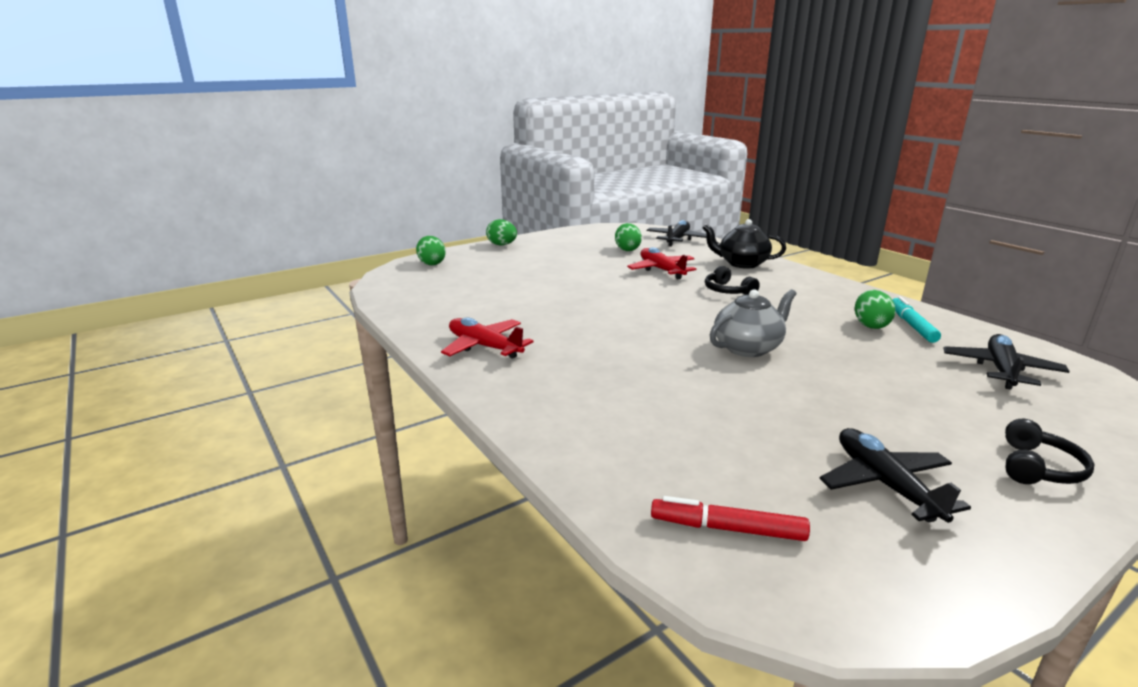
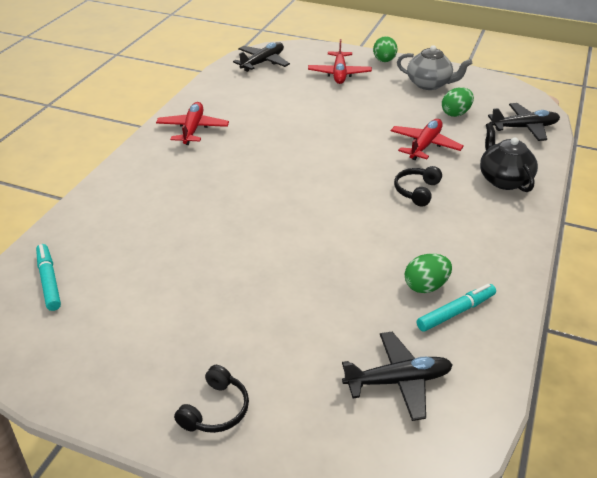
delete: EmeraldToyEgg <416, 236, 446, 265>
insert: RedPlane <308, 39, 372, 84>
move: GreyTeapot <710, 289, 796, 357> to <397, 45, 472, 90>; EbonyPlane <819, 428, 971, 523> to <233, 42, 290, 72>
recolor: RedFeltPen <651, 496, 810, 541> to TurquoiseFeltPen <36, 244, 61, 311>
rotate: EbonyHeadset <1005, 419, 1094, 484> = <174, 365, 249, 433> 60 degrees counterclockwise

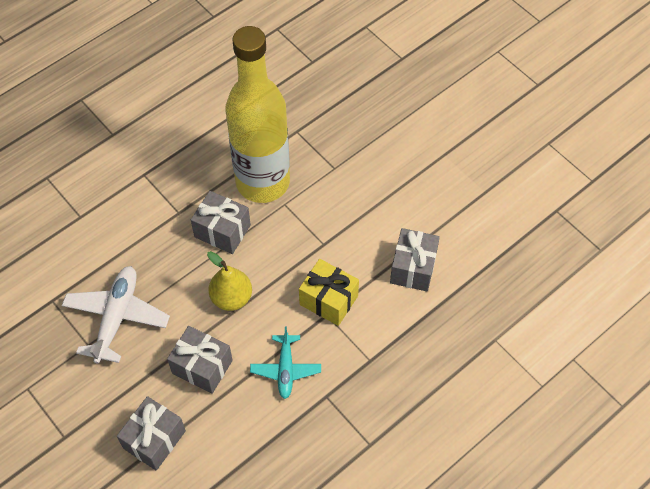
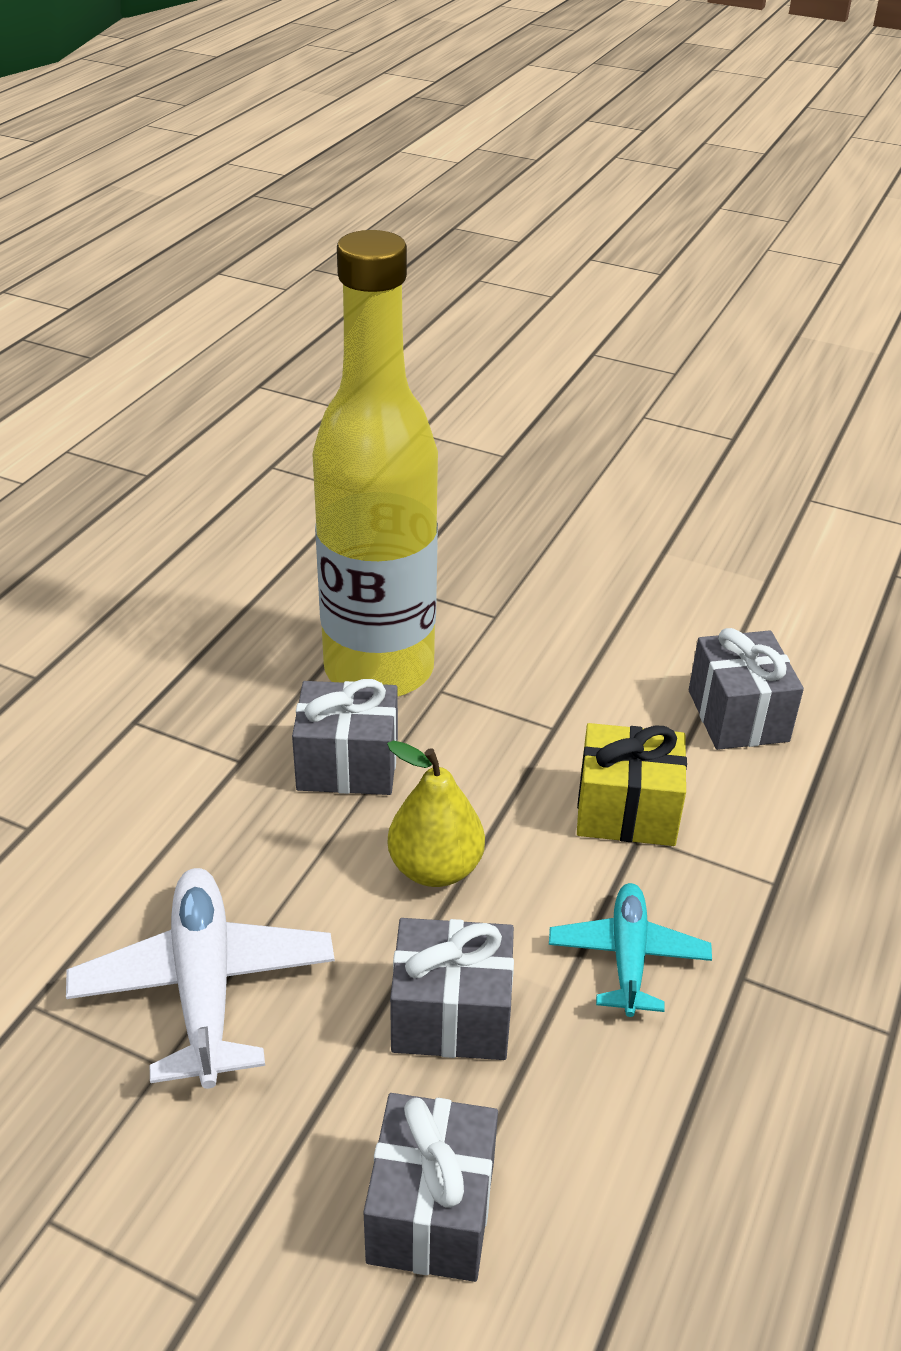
rotate: TurquoisePlane <250, 327, 321, 399> = <549, 883, 712, 1017> 150 degrees counterclockwise

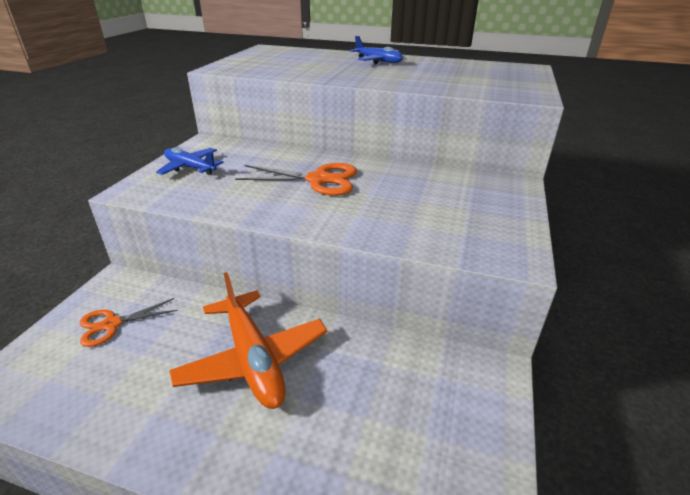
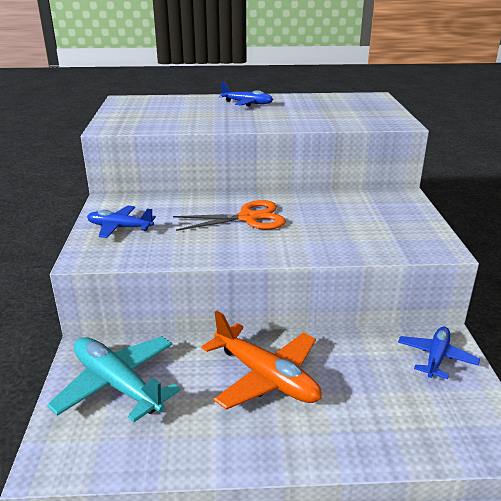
insert: BluePlane <398, 327, 480, 379>
replace: OrangeScissors <80, 298, 178, 347> to TurquoisePlane <47, 336, 180, 422>

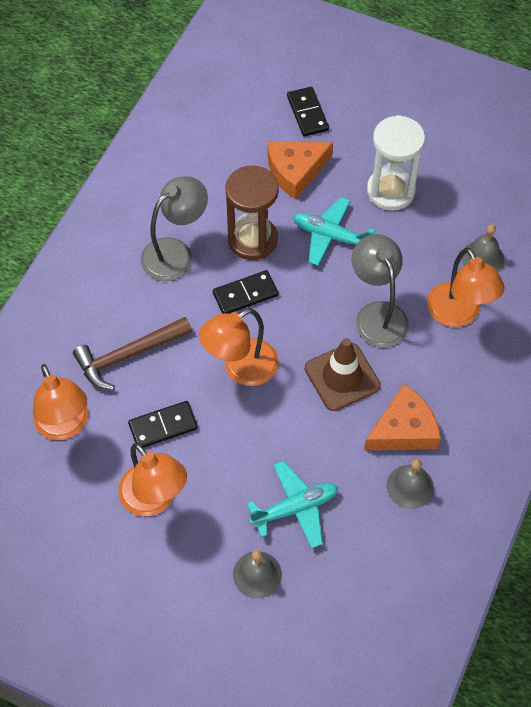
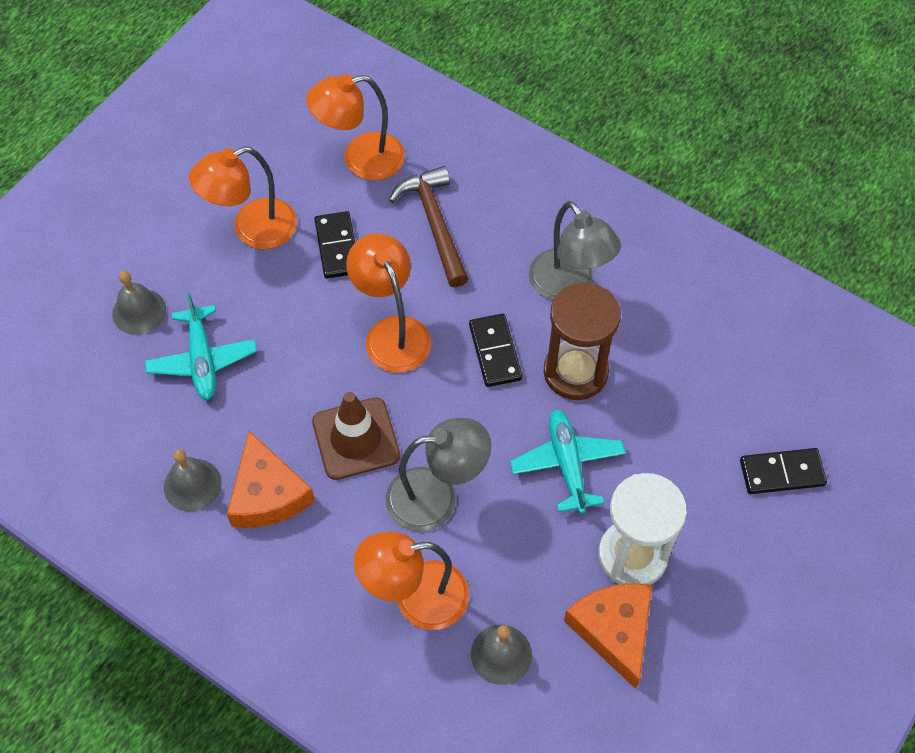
move: OrangeCheeseWedge <268, 141, 333, 200> to <564, 583, 652, 689>
rotate: TurquoisePlane <293, 197, 375, 266> = <510, 409, 625, 514> 45 degrees counterclockwise

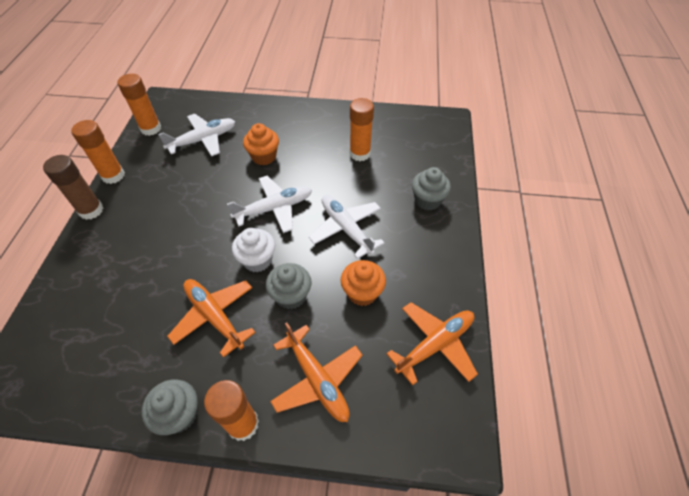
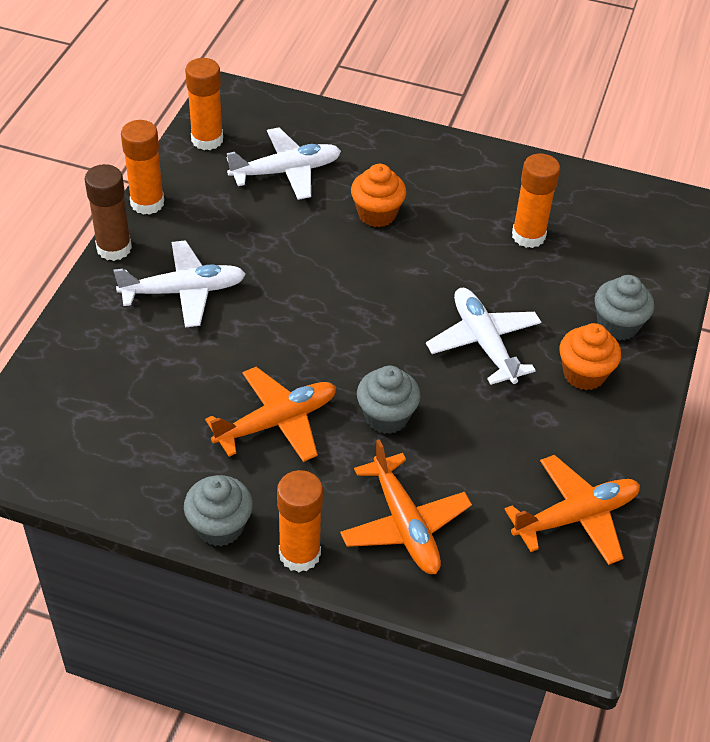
delete: SnowWhiteFairyCake <232, 228, 275, 272>
move: SnowWhitePlane <227, 176, 312, 233> to <113, 240, 246, 328>; OrangeFairyCake <340, 260, 386, 306> to <560, 323, 621, 390>
rotate: OrangePlane <167, 279, 256, 358> = <205, 367, 336, 462> 90 degrees clockwise

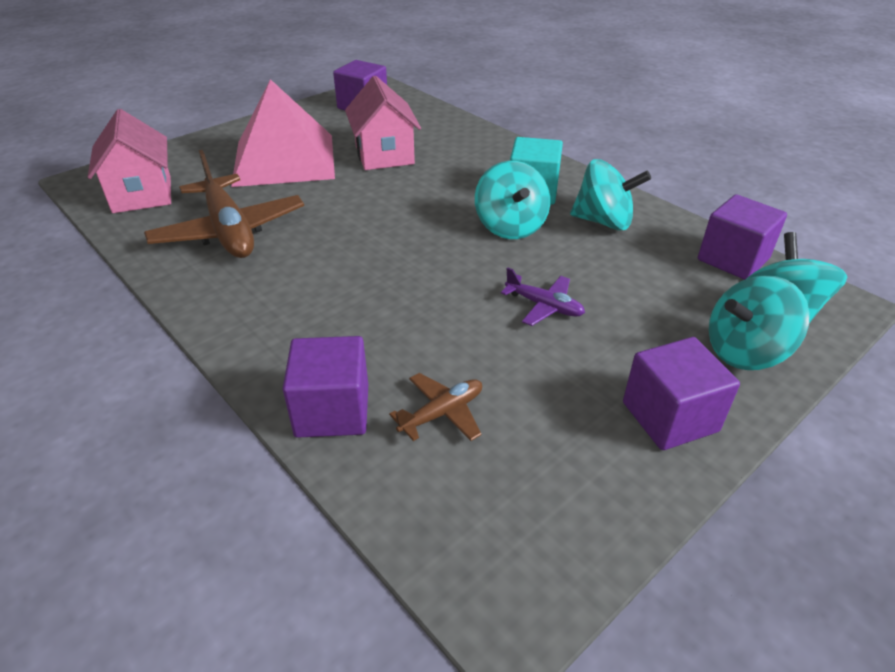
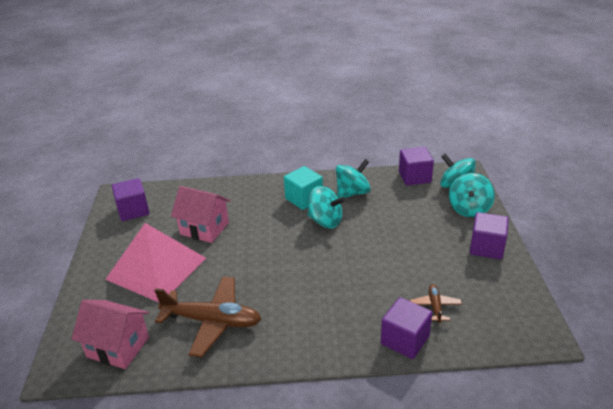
delete: RoyalPurplePlane <501, 267, 585, 326>

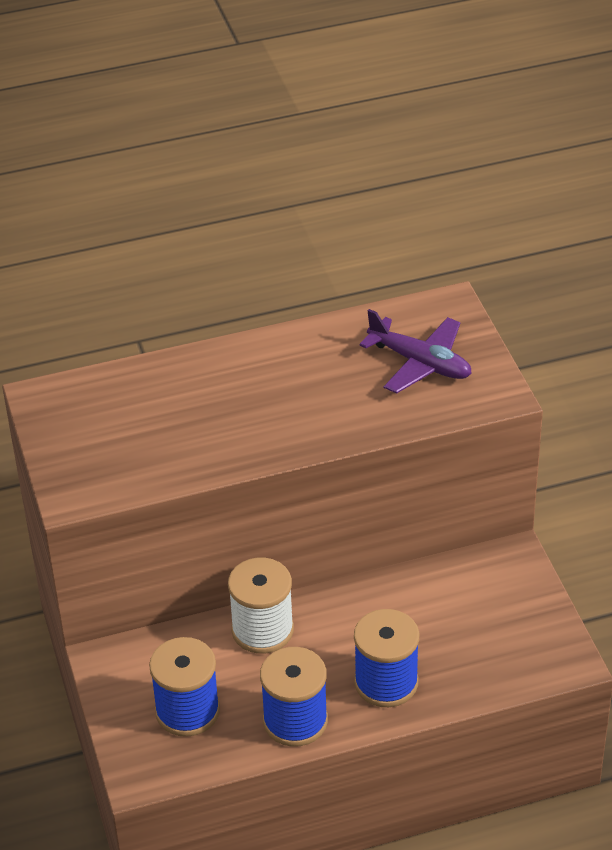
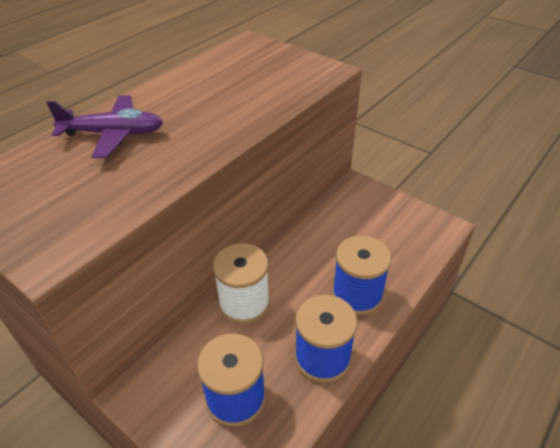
move: RoyalPurplePlane <359, 309, 472, 393> to <46, 95, 163, 158>

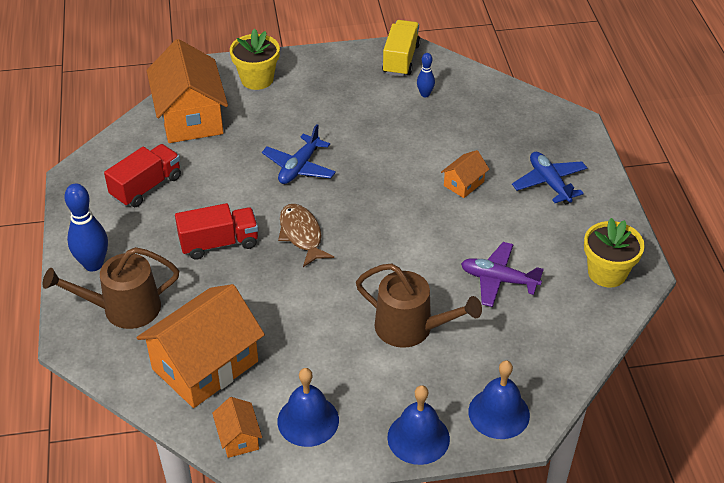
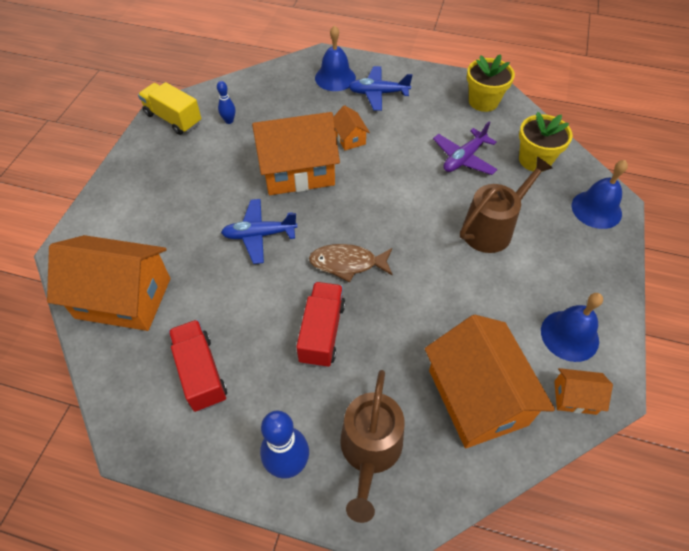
insert: OrangeToyHouse <252, 112, 340, 195>
move: BrightYellowPlantPot <230, 28, 280, 90> to <519, 112, 573, 172>; BlueHandBell <387, 385, 450, 465> to <315, 25, 356, 91>
rotate: BluePlane <262, 124, 336, 184> = <221, 199, 297, 264> 120 degrees clockwise

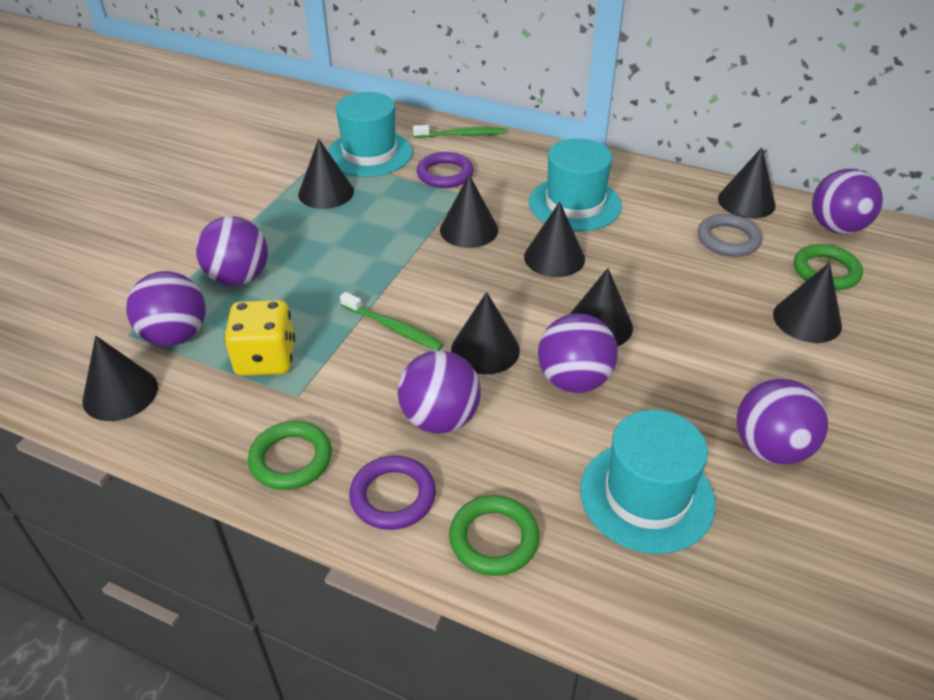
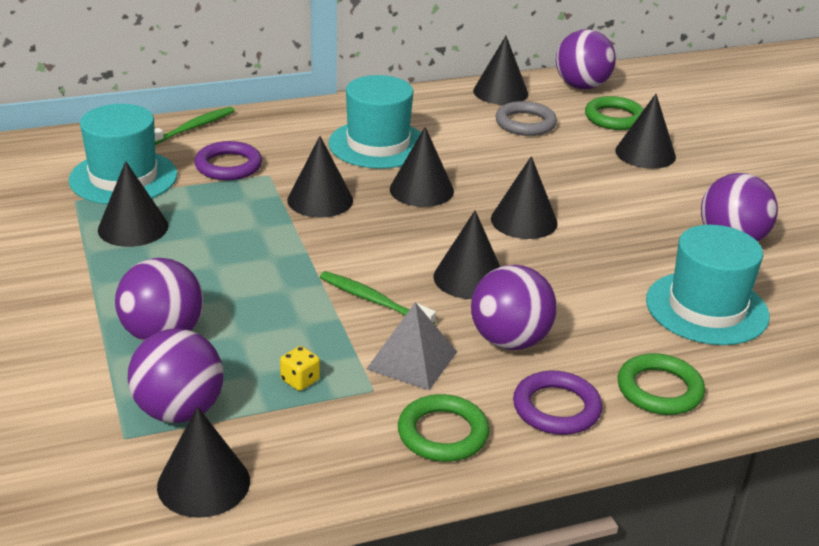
delete: RoyalPurpleBall <538, 314, 618, 393>
insert: GreySolidPyramid <367, 302, 457, 390>
rotate: EmeraldDentalBrush <340, 292, 444, 351> = <320, 271, 436, 324> 135 degrees counterclockwise
resize: BrightYellowGameDie <224, 300, 295, 376> = <280, 346, 320, 391> x0.46

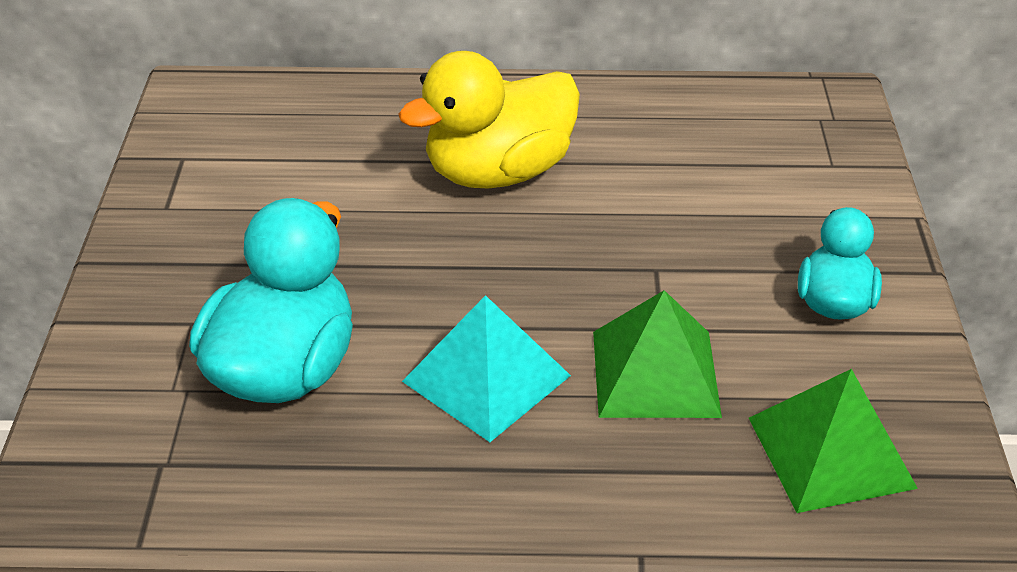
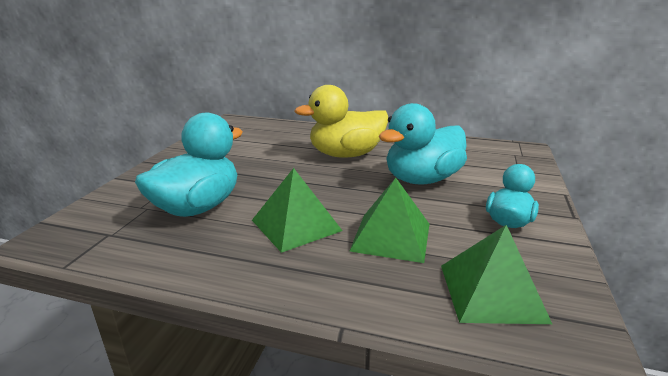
insert: TurquoiseDuck <378, 103, 467, 184>
recolor: TurquoiseSolidPyramid <402, 295, 571, 442> to EmeraldSolidPyramid <252, 168, 343, 253>

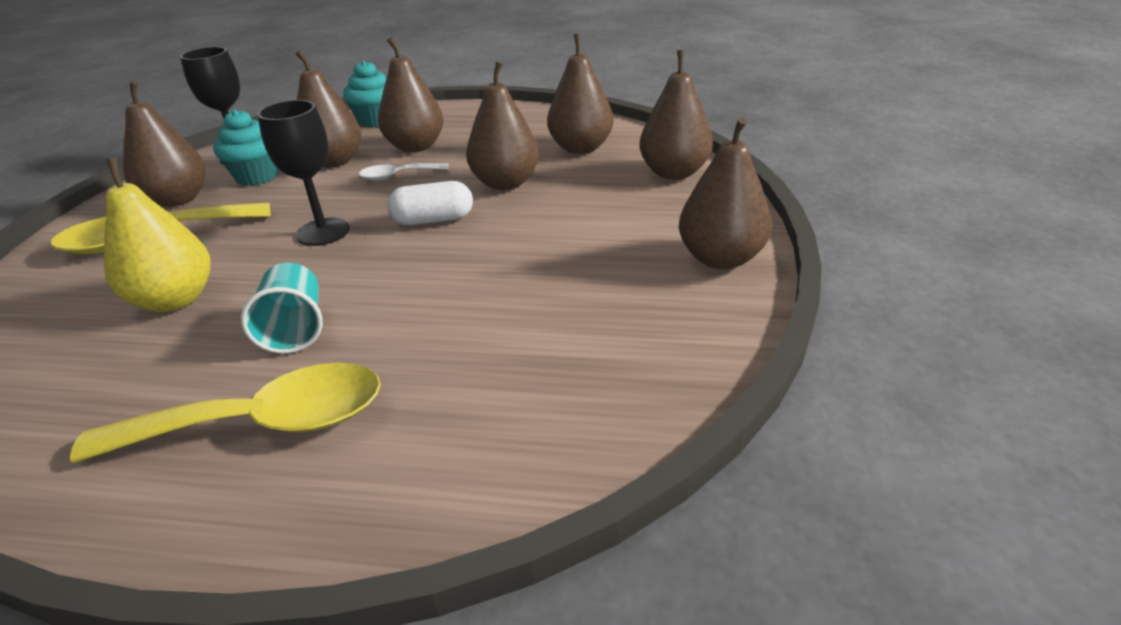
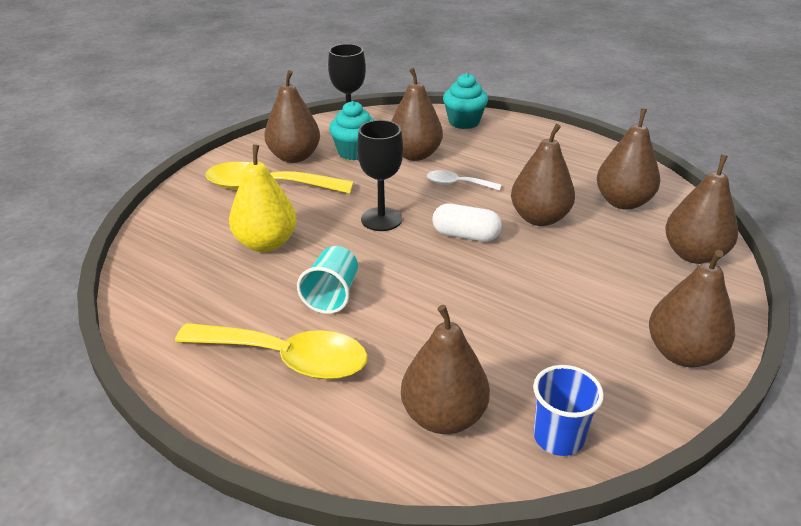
insert: BlueTumbler <533, 365, 604, 456>
move: DarkBrownPear <378, 37, 443, 152> to <401, 305, 490, 434>

